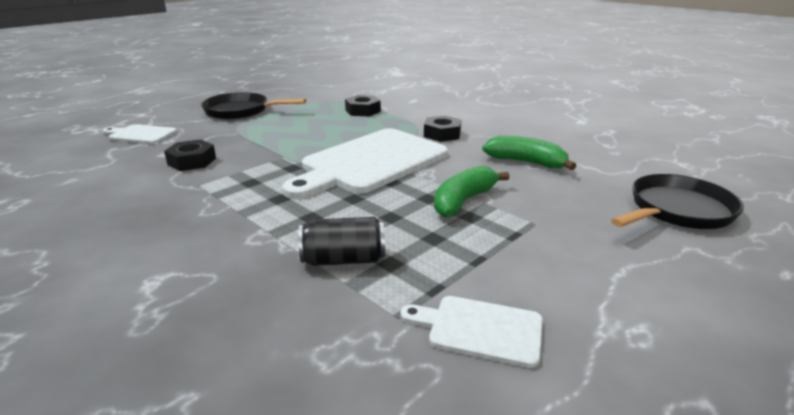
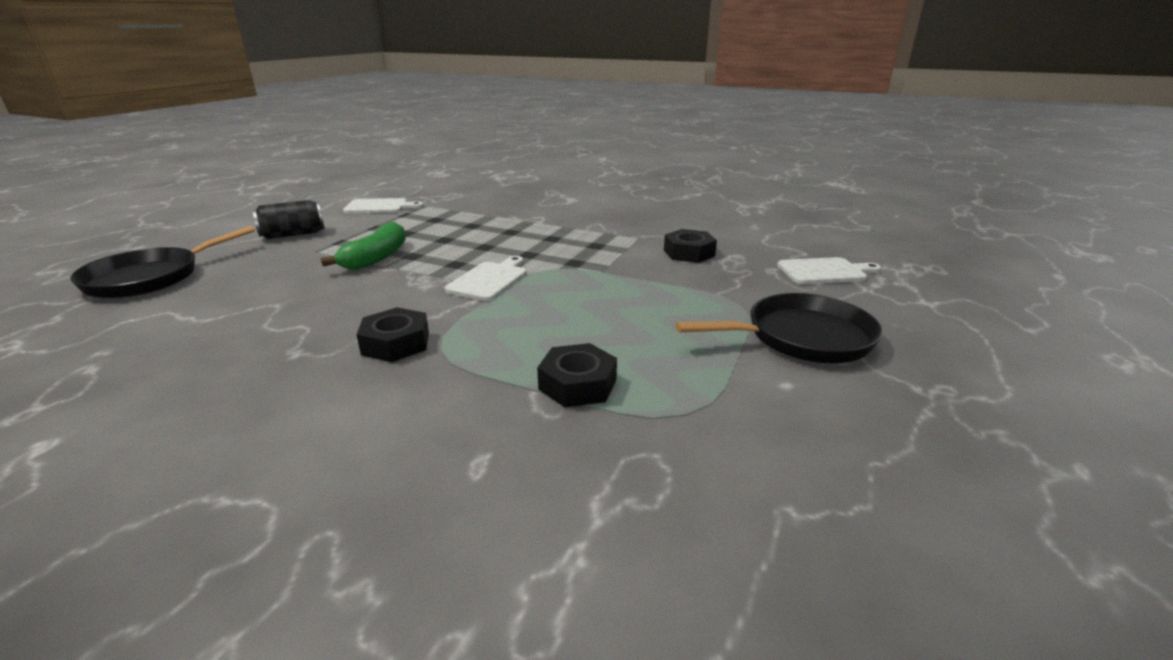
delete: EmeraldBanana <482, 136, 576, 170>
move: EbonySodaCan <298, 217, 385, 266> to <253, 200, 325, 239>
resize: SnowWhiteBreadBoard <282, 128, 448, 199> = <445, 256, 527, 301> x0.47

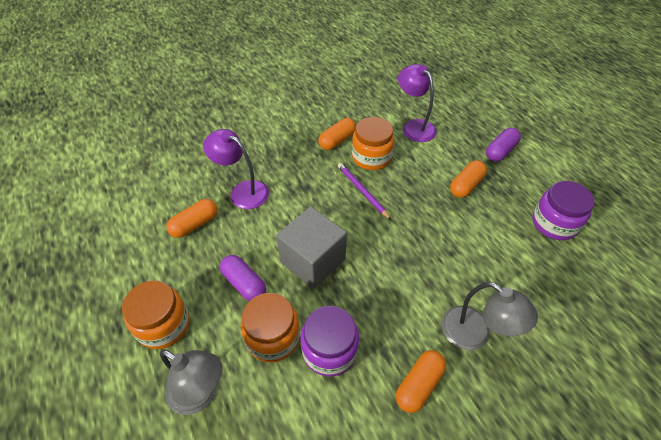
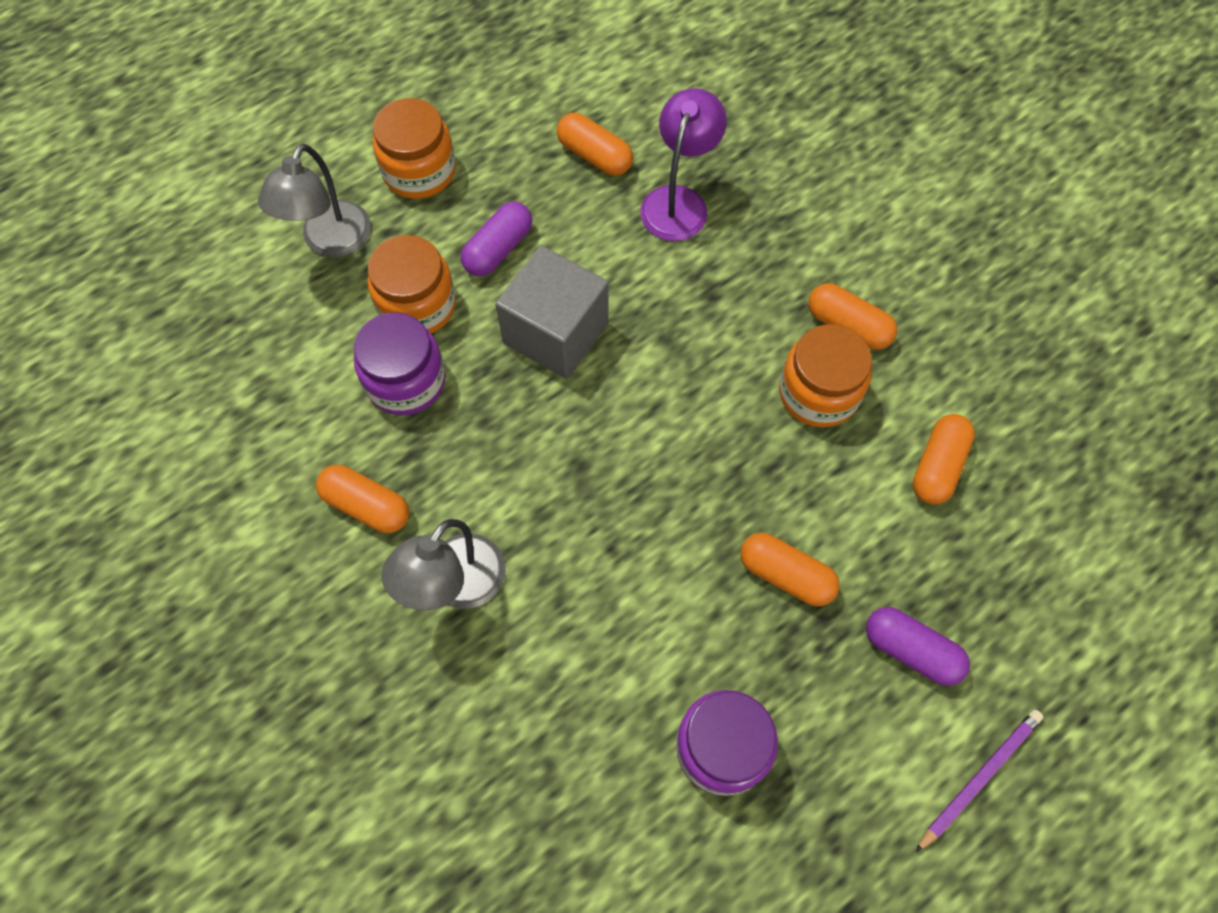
move: RoyalPurpleLeadPencil <338, 163, 391, 220> to <915, 710, 1043, 853>
replace: RoyalPurpleReadingLamp <398, 64, 437, 142> to OrangePillShape <913, 414, 975, 505>

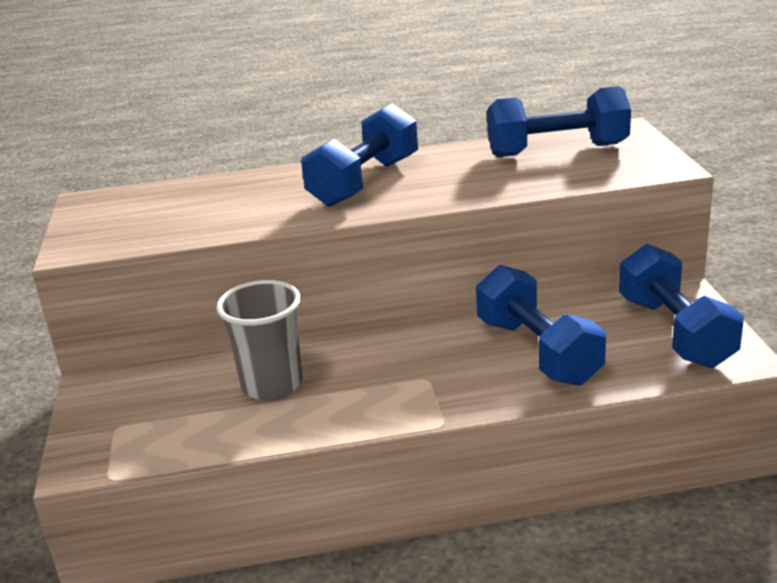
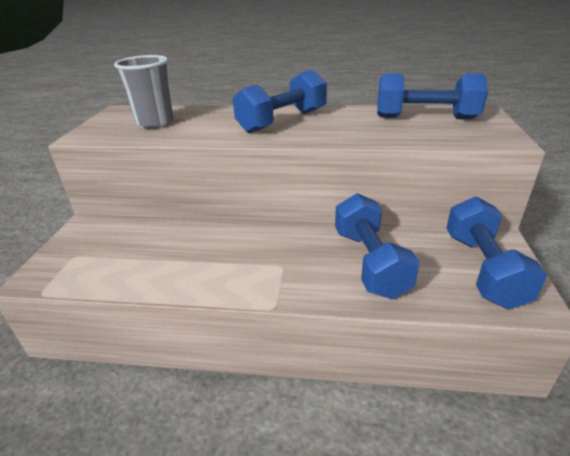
move: GreyTumbler <216, 280, 302, 401> to <114, 55, 173, 129>

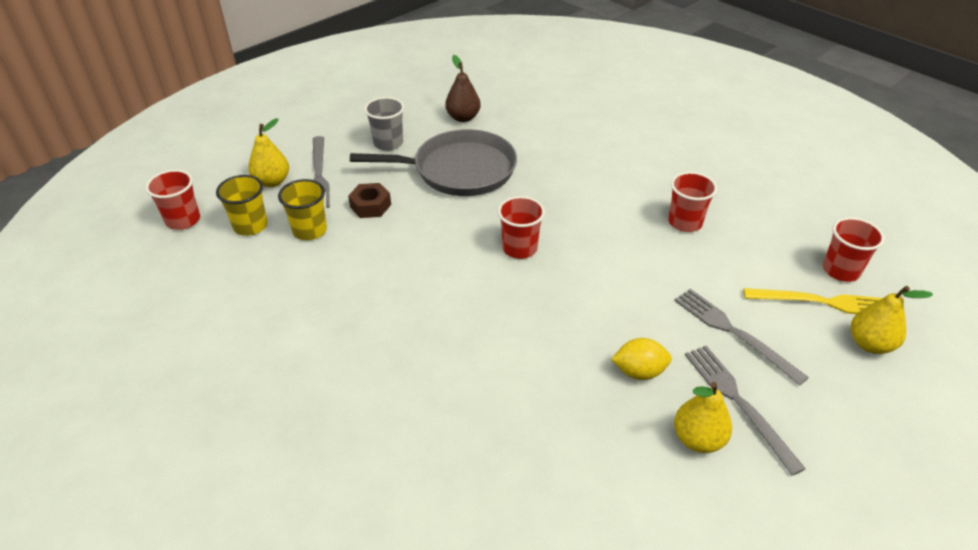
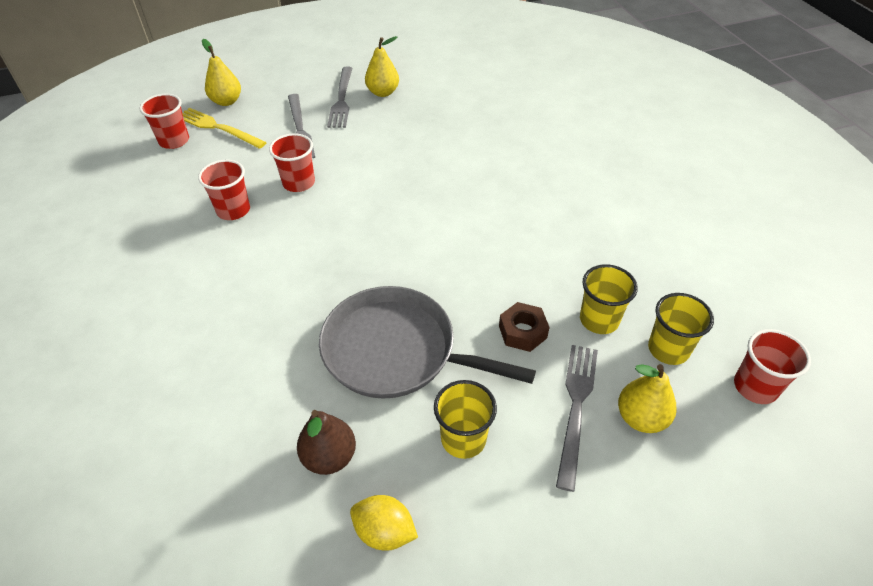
move: RedTumbler <498, 196, 545, 259> to <269, 133, 315, 192>; BrightYellowToyLemon <611, 338, 672, 380> to <350, 495, 418, 551>
recolor: GreyTumbler <364, 97, 404, 151> to BrightYellowTumbler <434, 380, 497, 459>

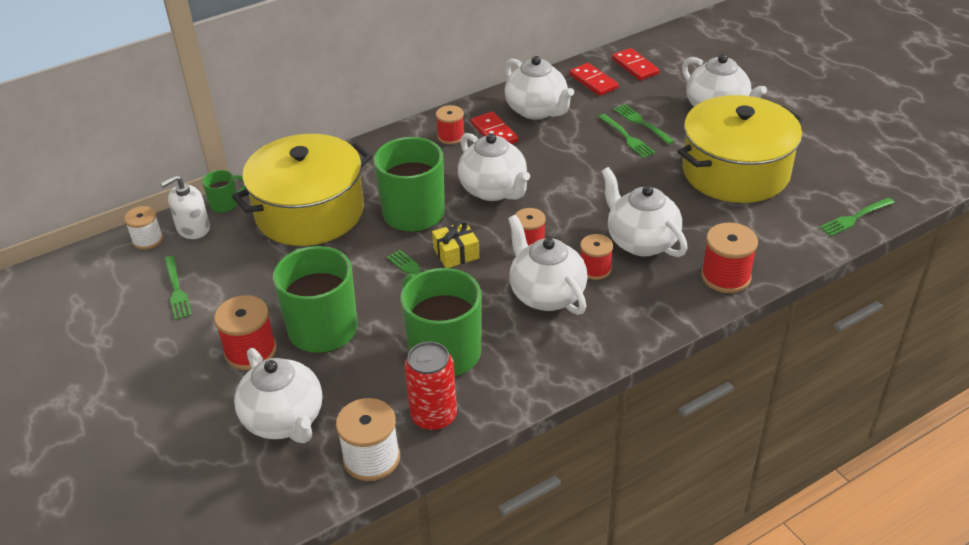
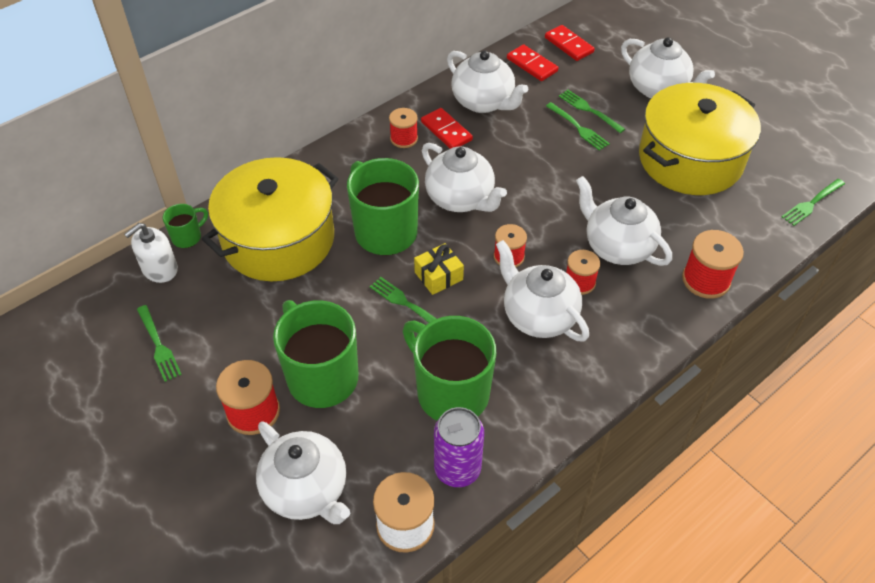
delete: SnowWhiteSpool <124, 206, 163, 250>
recolor: RedSodaCan <405, 342, 457, 431> to RoyalPurpleSodaCan <434, 407, 484, 487>

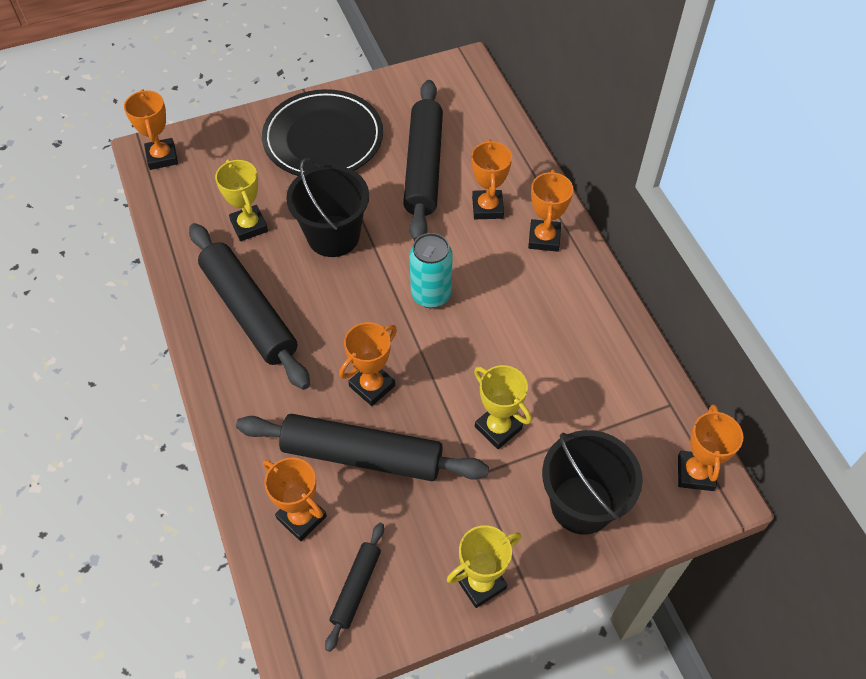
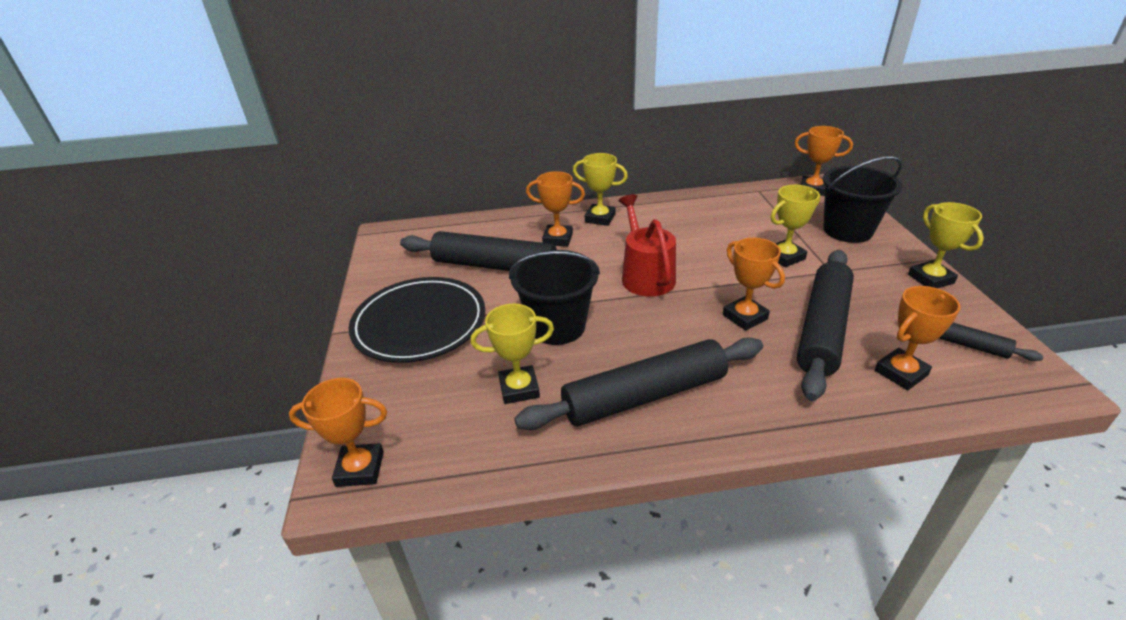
replace: TurquoiseSodaCan <410, 233, 453, 308> to RedWateringCan <619, 194, 676, 297>
recolor: OrangeAwardCup <528, 170, 573, 252> to BrightYellowAwardCup <573, 153, 628, 226>

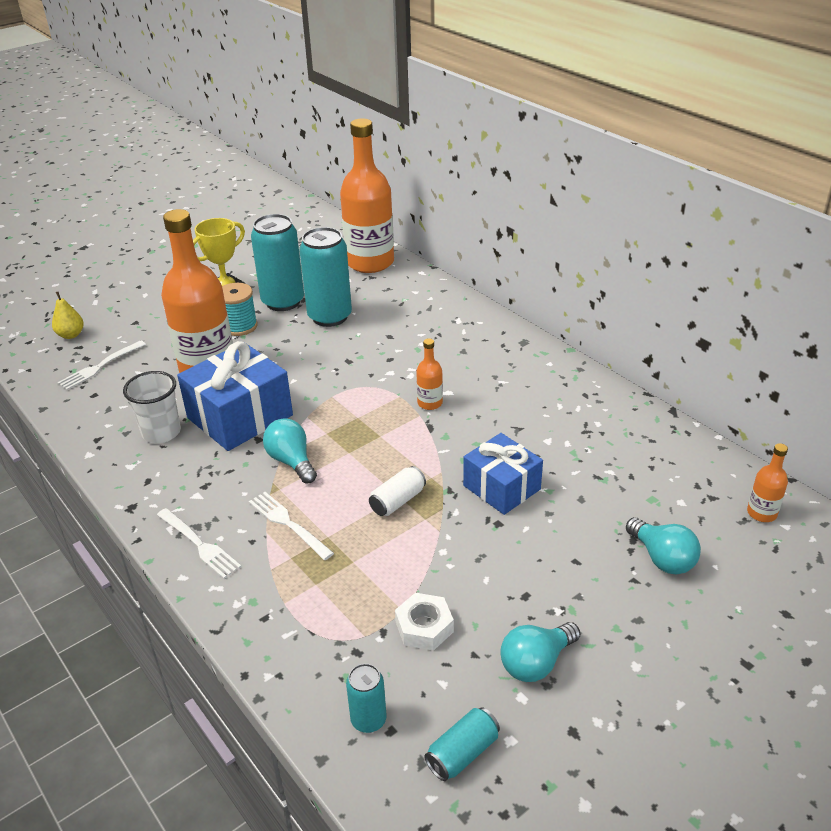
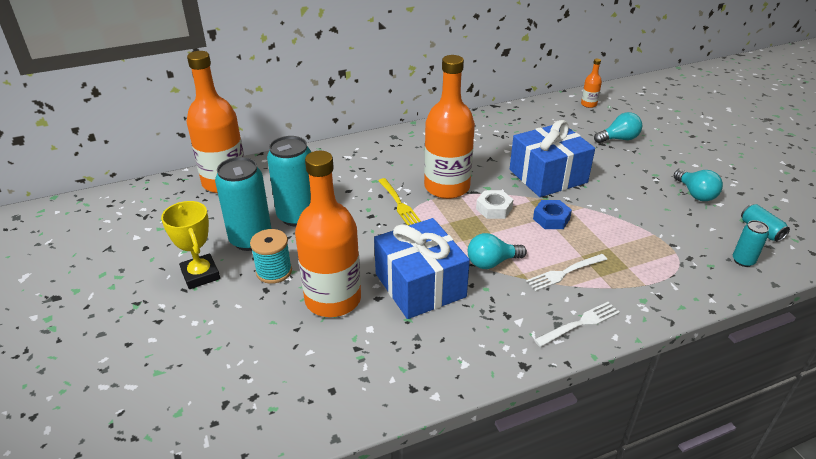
delete: BrightYellowPear <52, 292, 84, 339>; SnowWhiteTableFork <57, 340, 146, 390>; SnowWhiteTumbler <123, 371, 181, 443>
insert: BrightYellowTableFork <378, 178, 421, 226>
move: SnowWhiteHexagonNut <395, 593, 454, 651> to <476, 190, 514, 219>
replace: SnowWhiteSodaCan <369, 466, 426, 516> to BlueHexagonNut <533, 200, 572, 229>
resize: OrangeBottle <416, 338, 443, 410> = <424, 55, 475, 199> x2.38; BluePresent <463, 433, 543, 515> = <510, 120, 595, 197> x1.52

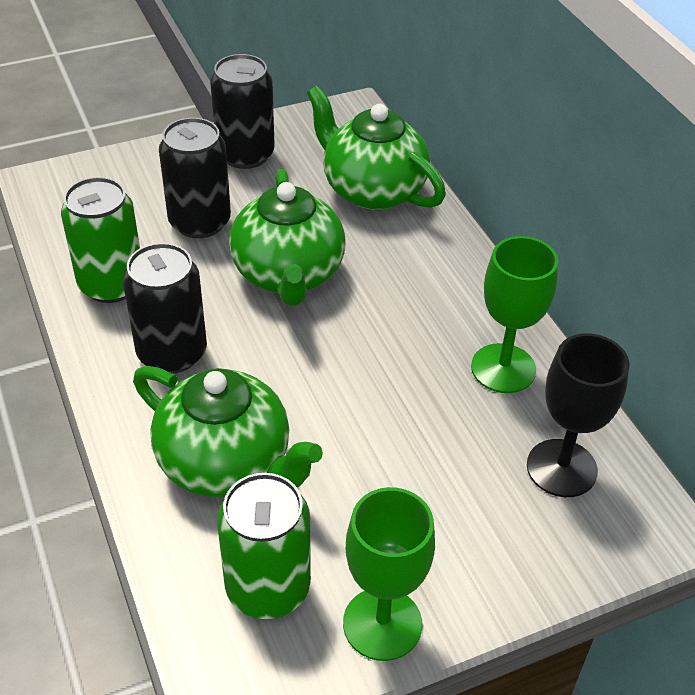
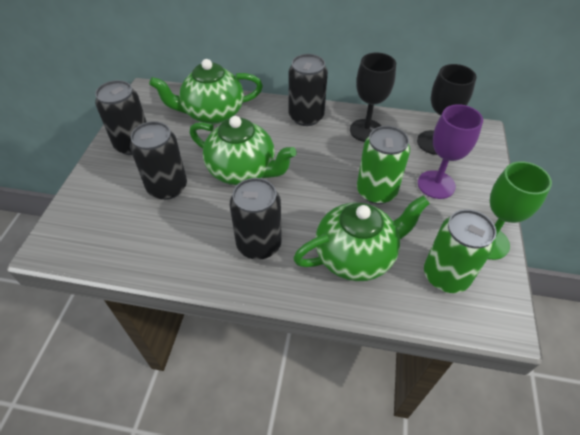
insert: EbonySodaCan <289, 54, 328, 126>; RoyalPurpleChalice <418, 104, 483, 199>
move: EmeraldSodaCan <61, 177, 140, 303> to <357, 126, 410, 204>
recolor: EmeraldChalice <471, 236, 558, 393> to EbonyChalice <350, 52, 396, 142>

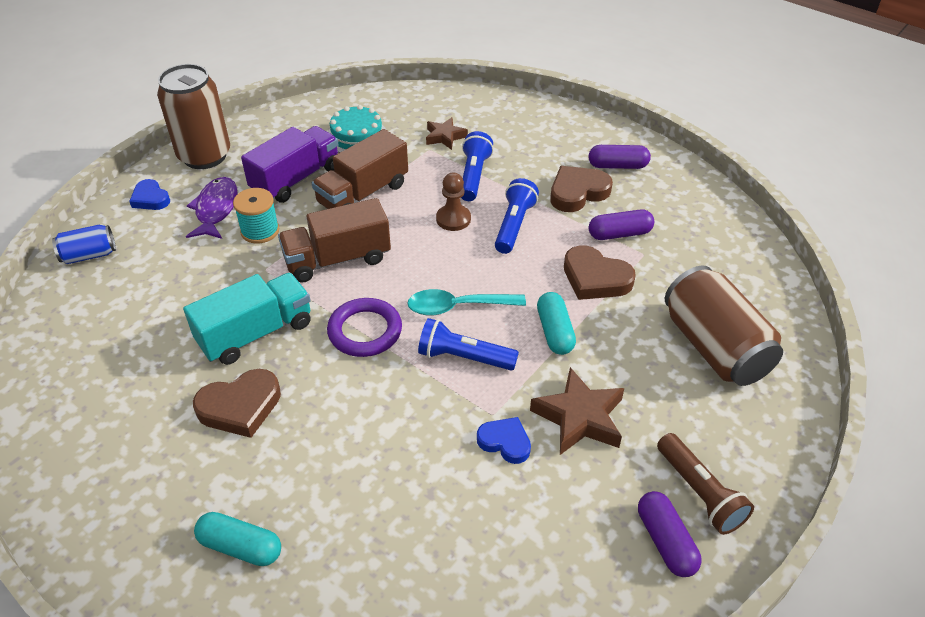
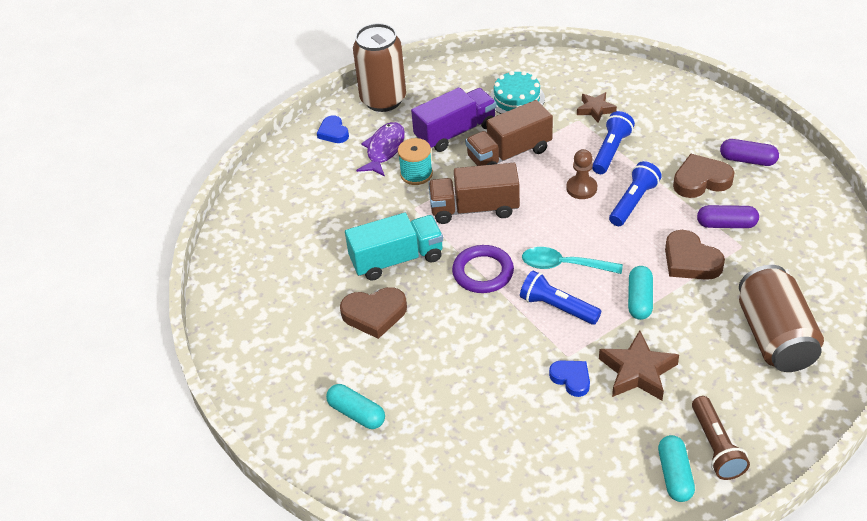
delete: BlueSodaCan <52, 225, 116, 264>
recolor: RoyalPurplePillShape <638, 491, 702, 577> to TurquoisePillShape <658, 435, 695, 502>

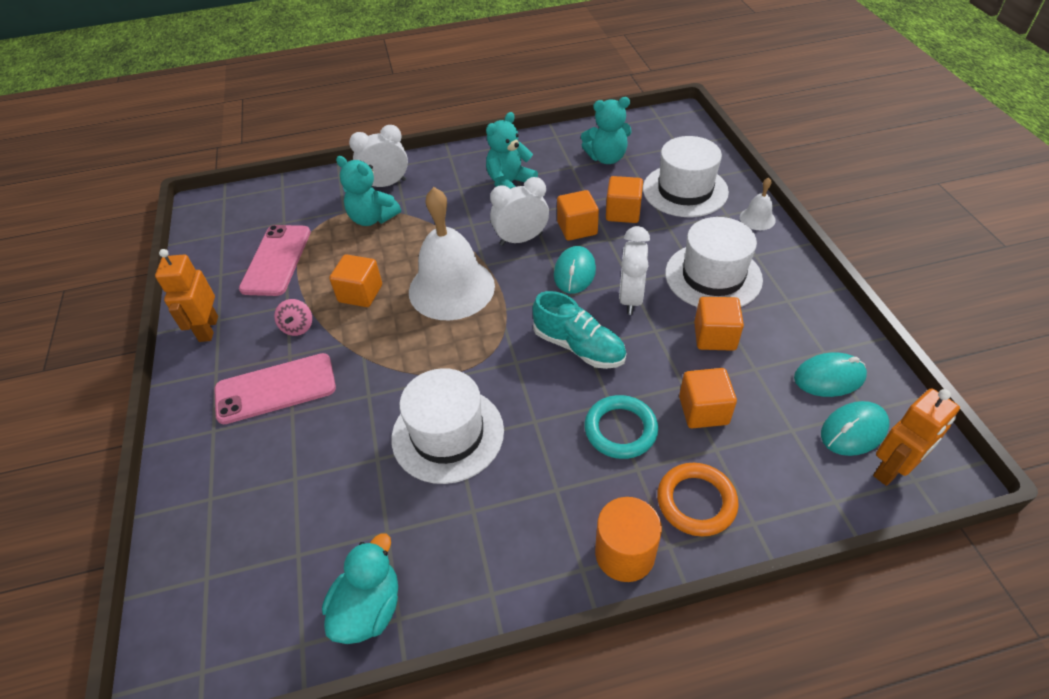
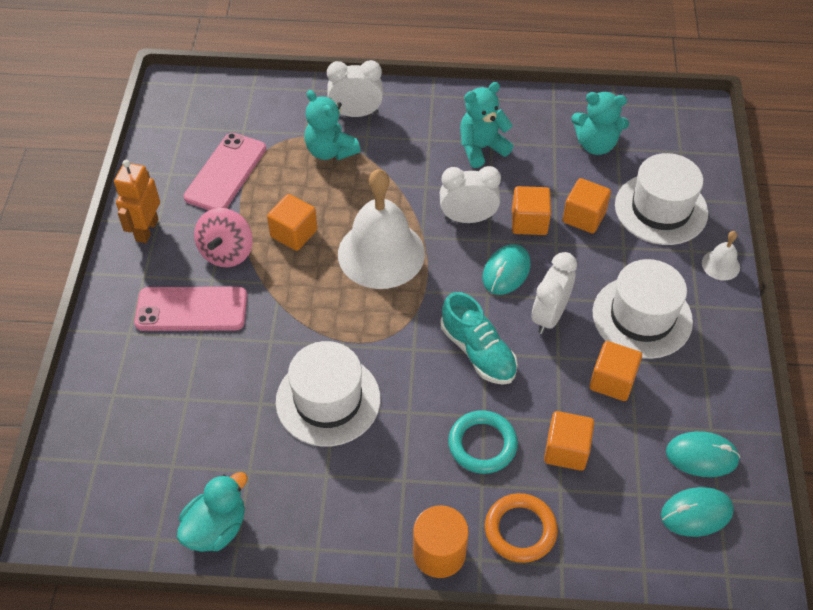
delete: OrangeRobot <873, 388, 960, 486>
resize: RosePinkSpinningTop <274, 299, 312, 336> = <194, 208, 253, 267> x1.68

